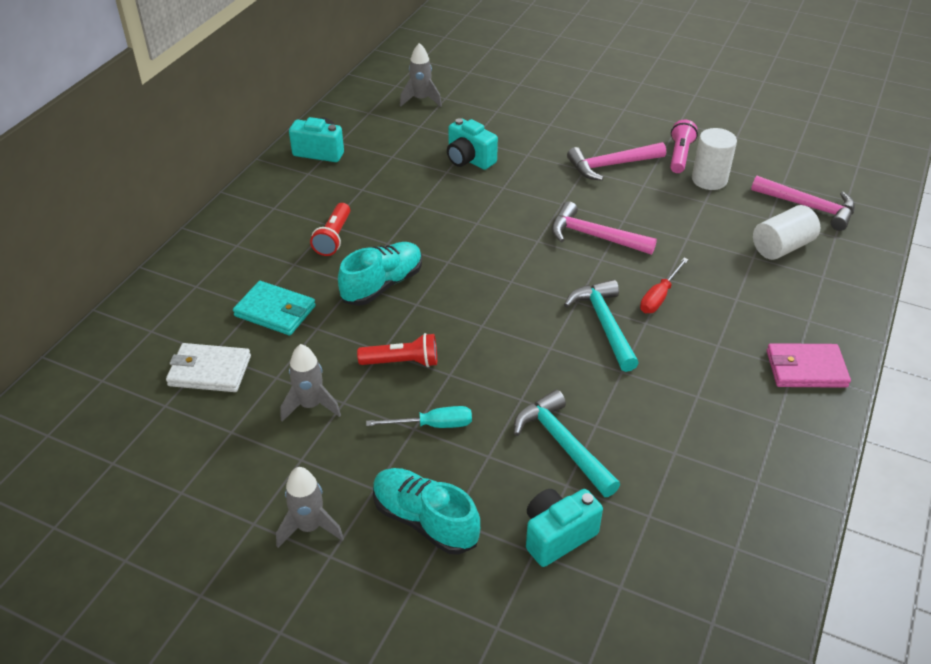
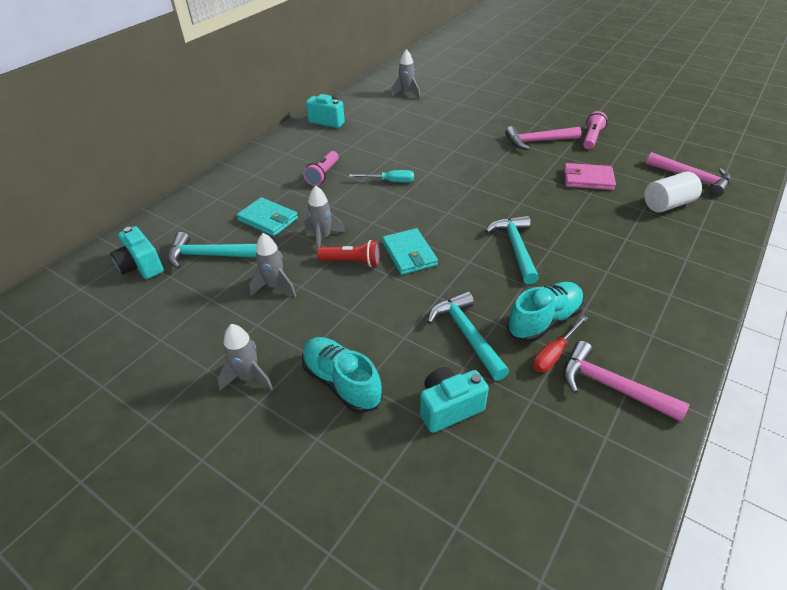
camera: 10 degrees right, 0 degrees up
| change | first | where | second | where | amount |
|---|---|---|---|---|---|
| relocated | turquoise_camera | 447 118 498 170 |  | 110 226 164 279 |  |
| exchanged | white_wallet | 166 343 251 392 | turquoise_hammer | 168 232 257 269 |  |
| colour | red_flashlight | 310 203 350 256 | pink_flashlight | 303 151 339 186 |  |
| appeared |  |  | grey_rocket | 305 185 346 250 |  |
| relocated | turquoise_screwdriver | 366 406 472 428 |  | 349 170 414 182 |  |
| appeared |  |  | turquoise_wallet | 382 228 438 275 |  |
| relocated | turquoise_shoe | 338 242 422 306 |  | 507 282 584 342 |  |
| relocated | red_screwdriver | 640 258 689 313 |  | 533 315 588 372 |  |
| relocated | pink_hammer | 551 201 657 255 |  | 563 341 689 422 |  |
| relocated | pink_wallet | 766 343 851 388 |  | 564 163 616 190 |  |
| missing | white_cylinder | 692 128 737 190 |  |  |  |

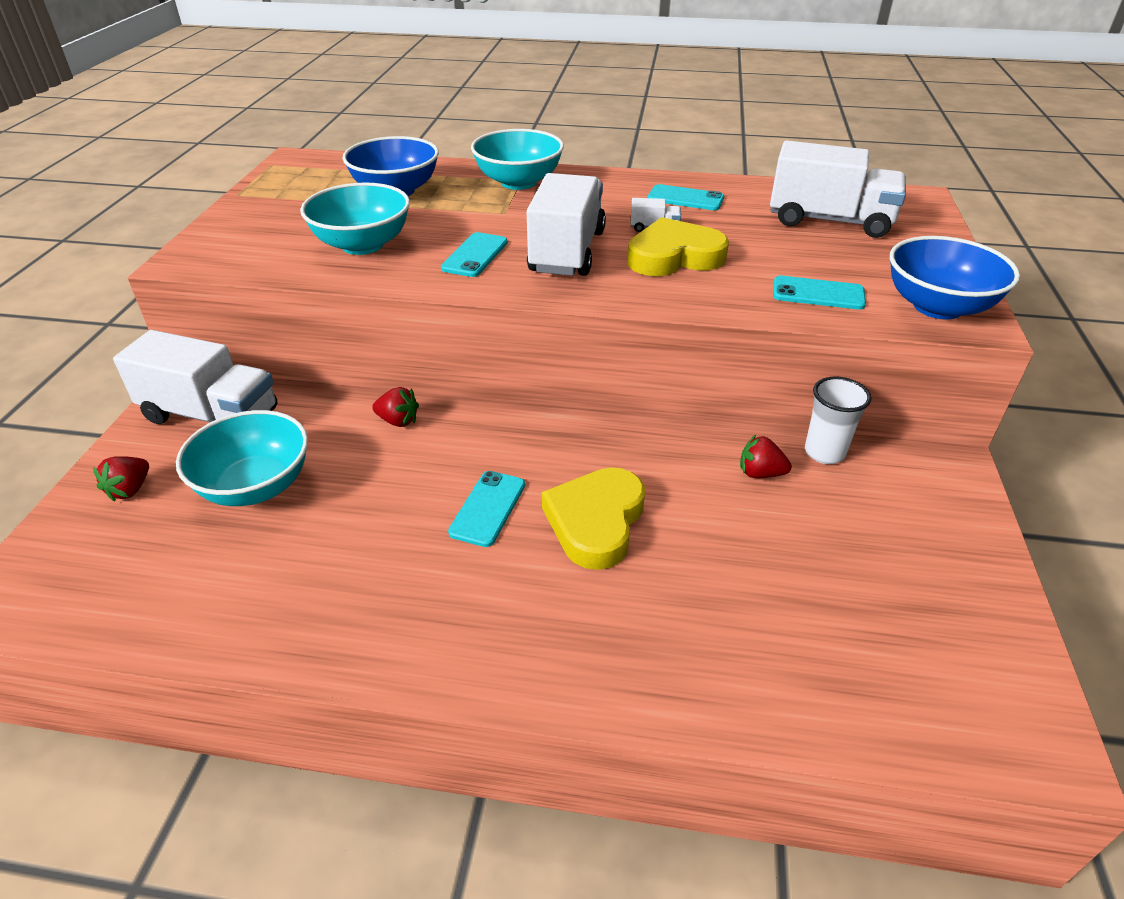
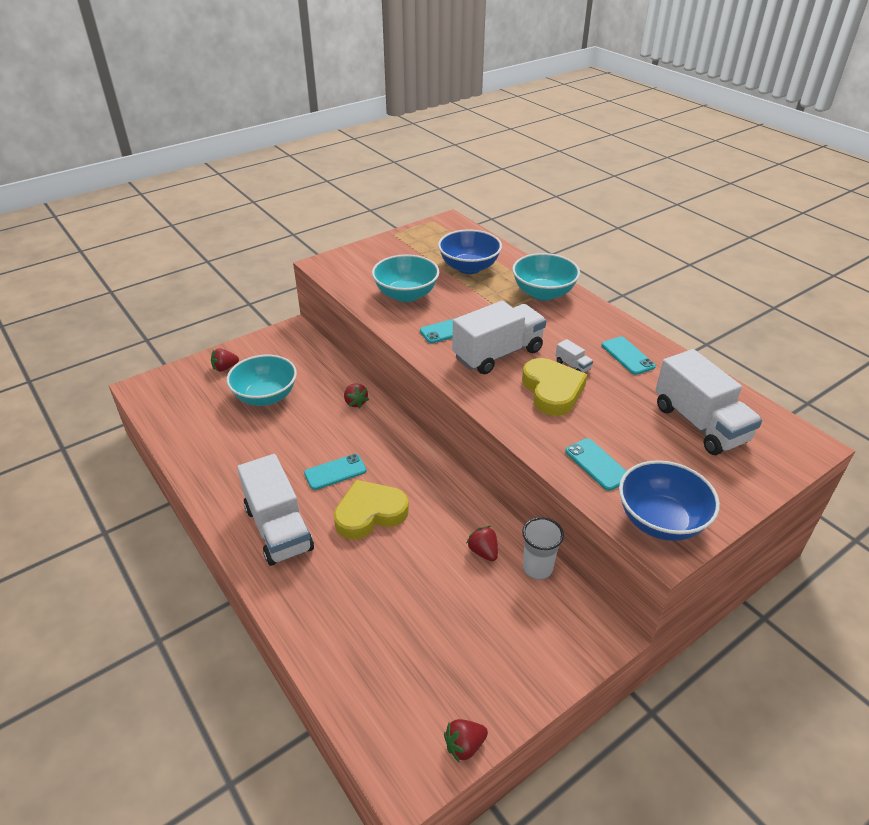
camera: 45 degrees right, 0 degrees up
| change | first | where | second | where | amount |
|---|---|---|---|---|---|
| relocated | white_truck | 113 330 277 424 |  | 237 454 314 566 |  |
| appeared |  |  | red_strawberry | 444 719 488 763 |  |
| spun | yellow_heart | 627 217 729 276 |  | 522 358 587 416 | 45 degrees clockwise |

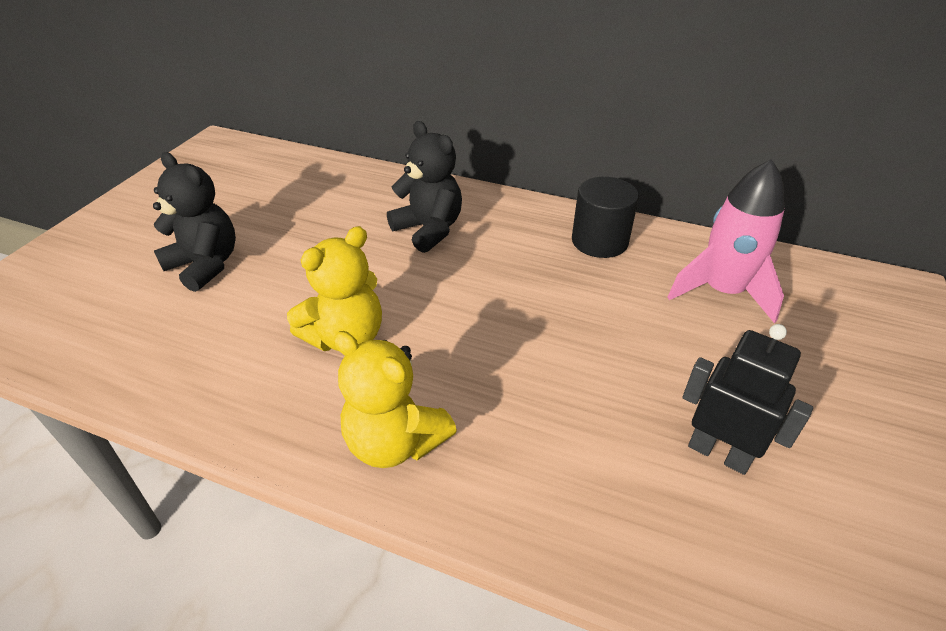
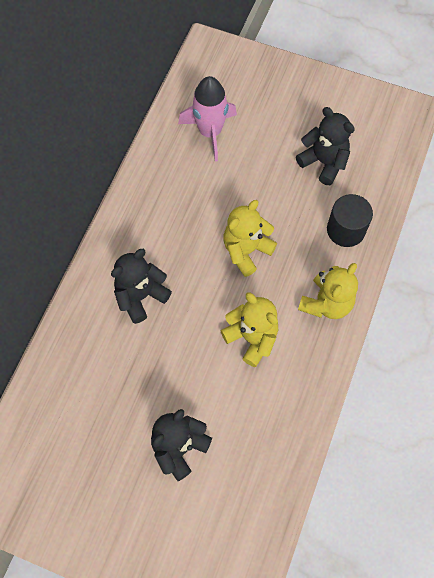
camera: 90 degrees left, 25 degrees up
| change | first | where | second | where | amount |
|---|---|---|---|---|---|
| appeared |  |  | yellow_teddy_bear | 223 200 277 277 |  |
| exchanged | black_robot | 683 324 813 475 | black_teddy_bear | 296 107 355 185 |  |
| relocated | black_cylinder | 572 177 639 258 |  | 327 194 373 247 |  |

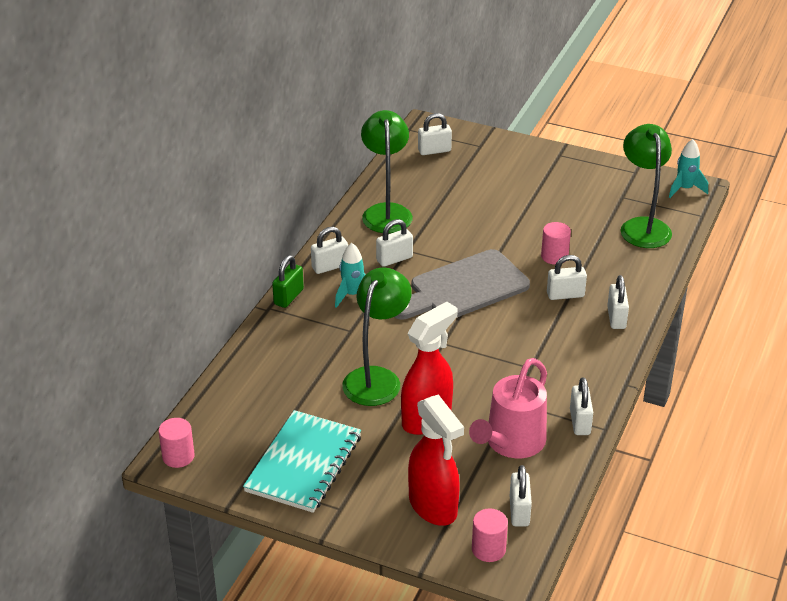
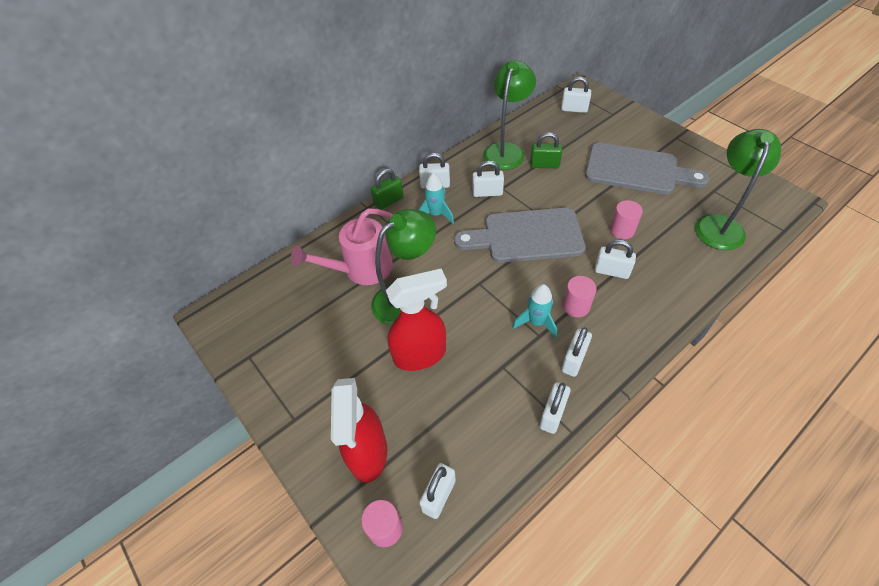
camera: 30 degrees right, 15 degrees up
| change | first | where | second | where | amount |
|---|---|---|---|---|---|
| relocated | pink_watering_can | 469 358 547 458 |  | 291 208 393 285 |  |
| relocated | turquoise_rocket | 669 139 708 198 |  | 512 284 557 338 |  |
| appeared |  |  | green_padlock | 530 132 562 168 |  |
| relocated | white_padlock | 607 275 629 329 |  | 561 327 592 377 |  |
| relocated | pink_cylinder | 159 418 194 468 |  | 563 276 597 317 |  |
| appeared |  |  | grey_cutting_board | 585 143 710 195 |  |
| missing | turquoise_notebook | 243 410 361 513 |  |  |  |

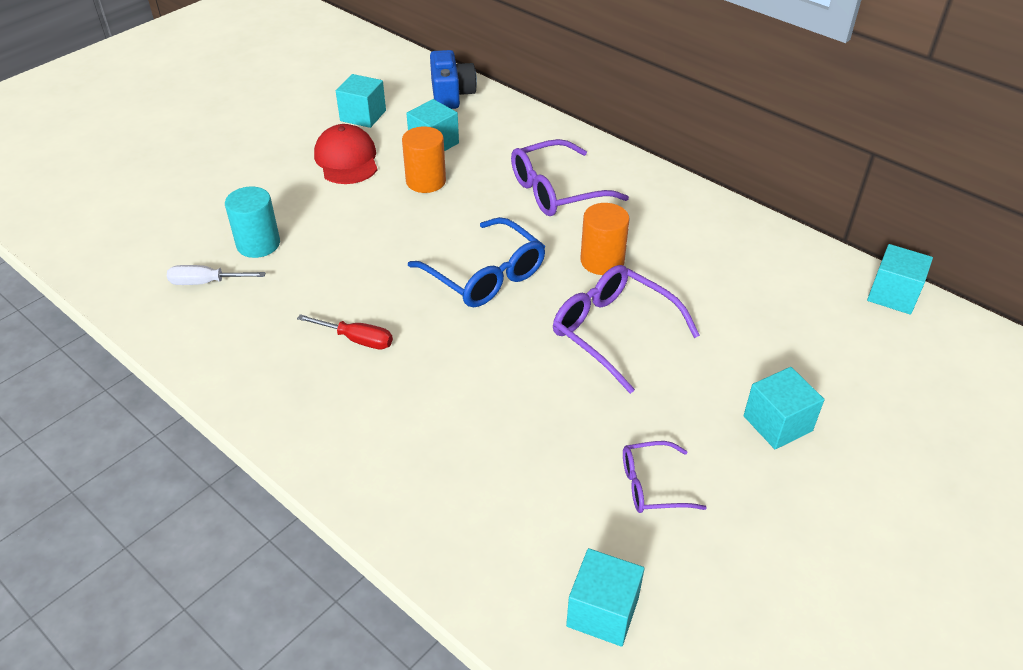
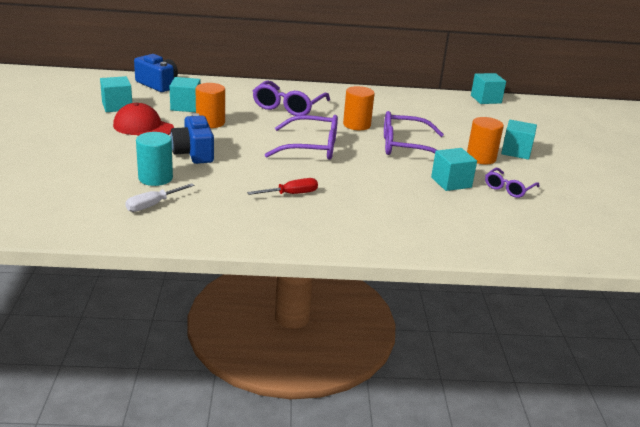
camera: 45 degrees left, 15 degrees down
| change | first | where | second | where | amount |
|---|---|---|---|---|---|
| appeared |  |  | blue_camera | 170 113 214 164 |  |
| colour | blue_glasses | 408 217 546 307 | purple_glasses | 265 115 338 160 |  |
| relocated | turquoise_cube | 566 548 645 647 |  | 431 148 477 191 |  |
| appeared |  |  | orange_cylinder | 467 117 504 165 |  |

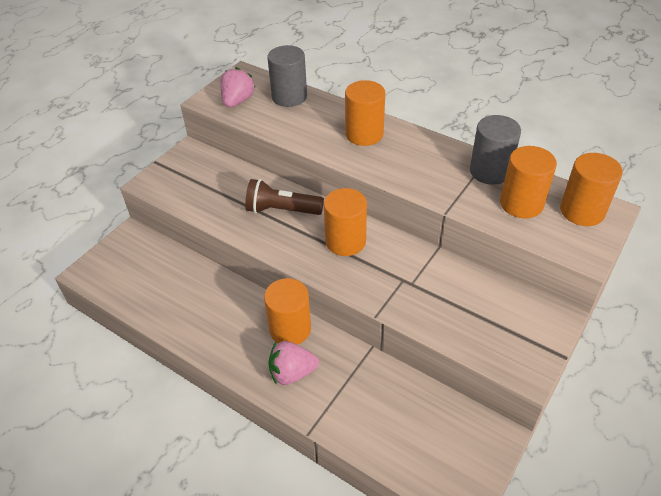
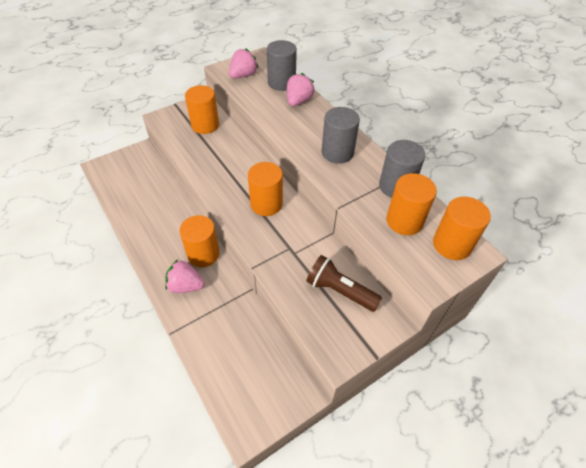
camera: 20 degrees right, 5 degrees up
| change | first | where | second | where | amount |
|---|---|---|---|---|---|
| relocated | orange_cylinder | 345 80 385 146 |  | 185 85 219 134 |  |
| appeared |  |  | pink_strawberry | 287 73 314 106 |  |
| relocated | brown_flashlight | 245 179 324 215 |  | 306 255 382 312 |  |
| appeared |  |  | grey_cylinder | 322 107 360 164 |  |

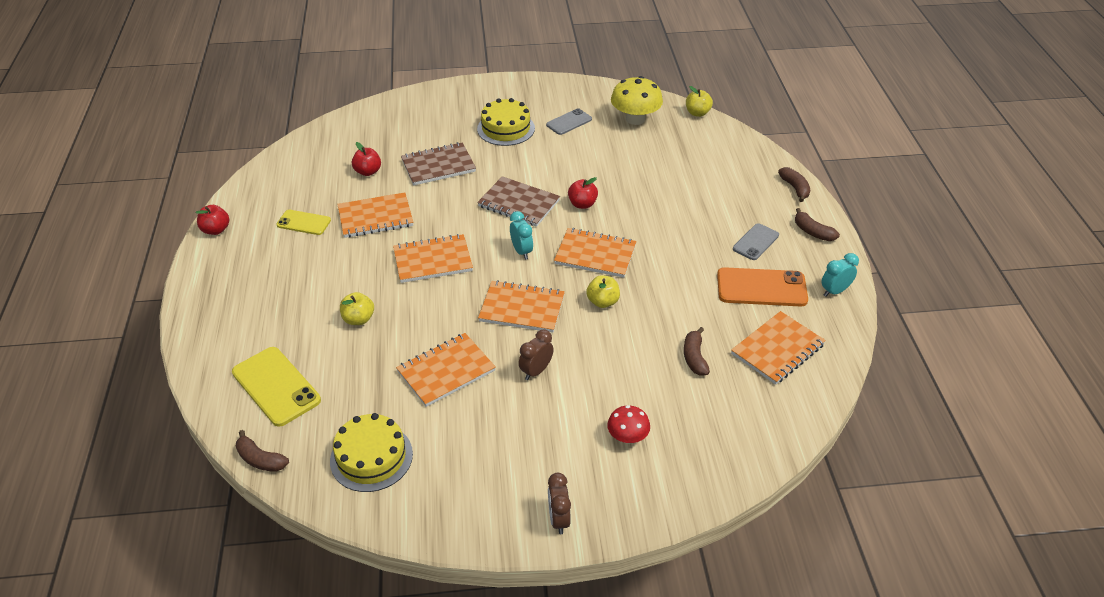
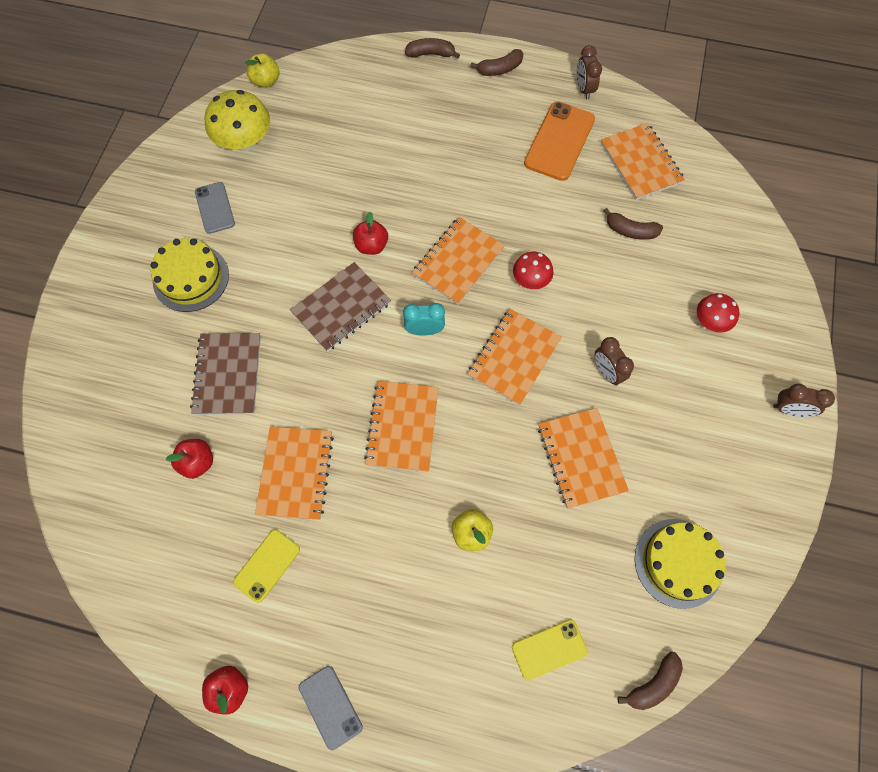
camera: 70 degrees left, 25 degrees up
| change | first | where | second | where | amount |
|---|---|---|---|---|---|
| relocated | grey_phone | 733 223 779 260 |  | 299 666 363 750 |  |
| size | yellow_phone | 232 347 321 427 |  | 512 619 588 680 | x0.61 |
| exchanged | yellow_apple | 586 275 620 308 | red_mushroom | 513 252 553 289 |  |
| colour | turquoise_clock | 821 253 859 297 | brown_clock | 577 45 602 100 |  |

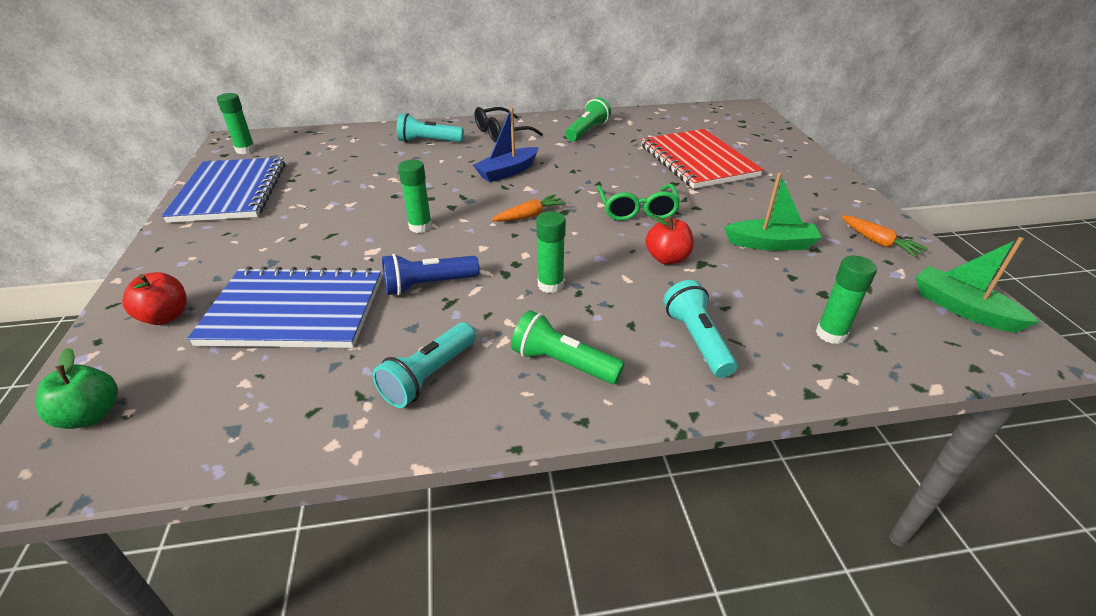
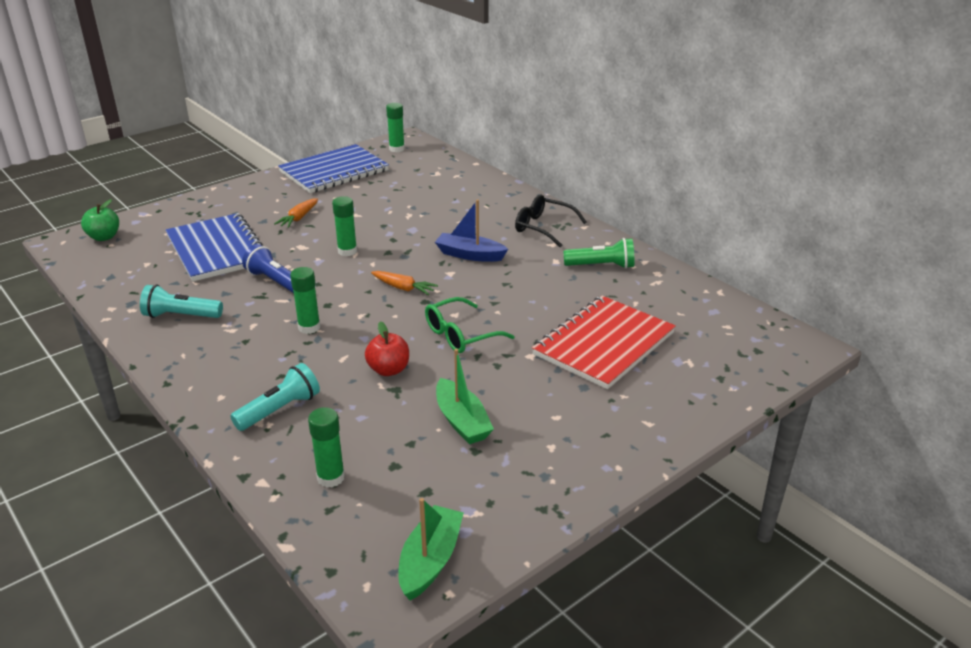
camera: 60 degrees right, 5 degrees down
| change | first | where | second | where | amount |
|---|---|---|---|---|---|
| relocated | orange_carrot | 841 216 928 257 |  | 274 198 318 228 |  |
| missing | red_apple | 122 272 187 325 |  |  |  |
| missing | turquoise_flashlight | 397 113 464 143 |  |  |  |
| missing | green_flashlight | 511 310 625 384 |  |  |  |

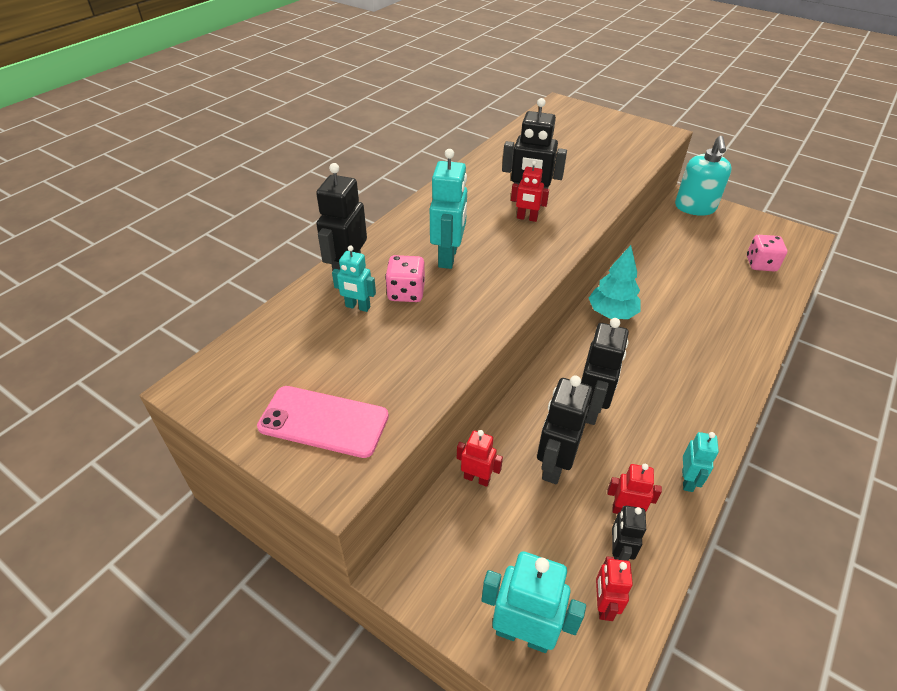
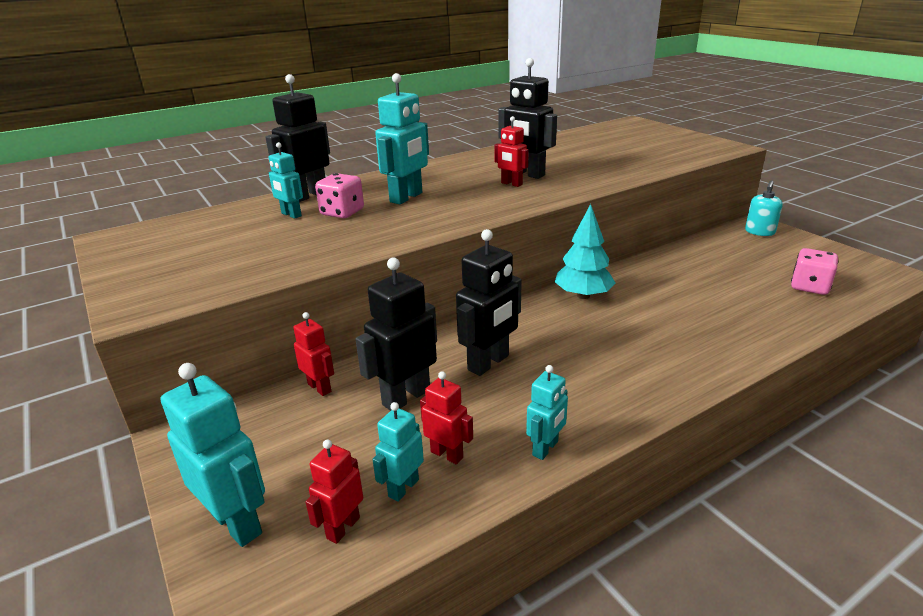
camera: 25 degrees right, 15 degrees down
| change | first | where | second | where | amount |
|---|---|---|---|---|---|
| colour | black_robot | 612 506 646 561 | turquoise_robot | 373 402 424 502 |  |
| size | turquoise_soap_dispenser | 675 136 732 216 |  | 745 181 783 236 | x0.59 |
| missing | pink_phone | 257 386 389 458 |  |  |  |

